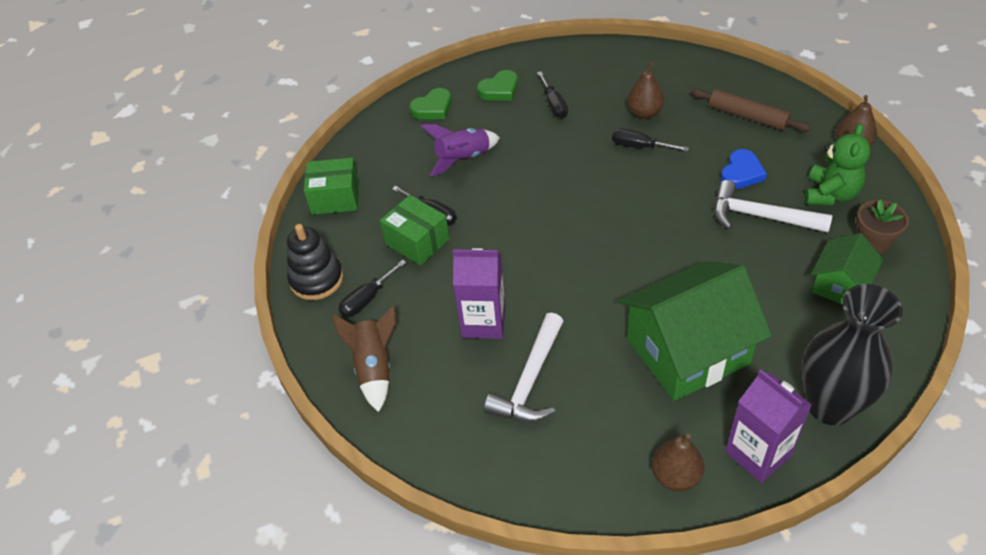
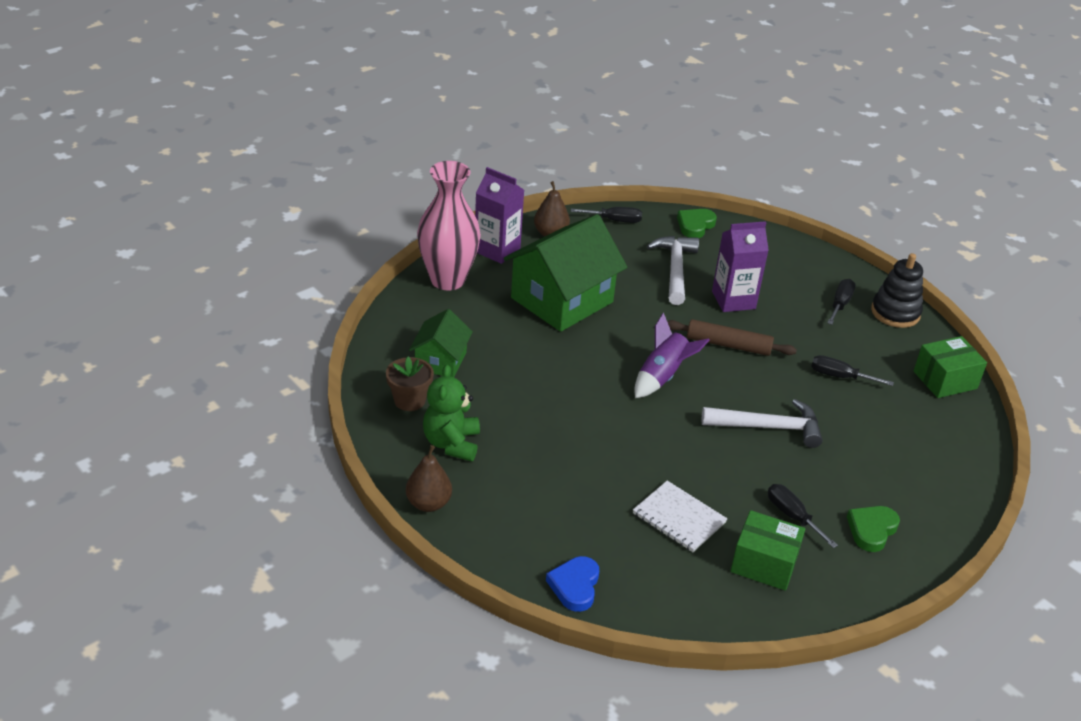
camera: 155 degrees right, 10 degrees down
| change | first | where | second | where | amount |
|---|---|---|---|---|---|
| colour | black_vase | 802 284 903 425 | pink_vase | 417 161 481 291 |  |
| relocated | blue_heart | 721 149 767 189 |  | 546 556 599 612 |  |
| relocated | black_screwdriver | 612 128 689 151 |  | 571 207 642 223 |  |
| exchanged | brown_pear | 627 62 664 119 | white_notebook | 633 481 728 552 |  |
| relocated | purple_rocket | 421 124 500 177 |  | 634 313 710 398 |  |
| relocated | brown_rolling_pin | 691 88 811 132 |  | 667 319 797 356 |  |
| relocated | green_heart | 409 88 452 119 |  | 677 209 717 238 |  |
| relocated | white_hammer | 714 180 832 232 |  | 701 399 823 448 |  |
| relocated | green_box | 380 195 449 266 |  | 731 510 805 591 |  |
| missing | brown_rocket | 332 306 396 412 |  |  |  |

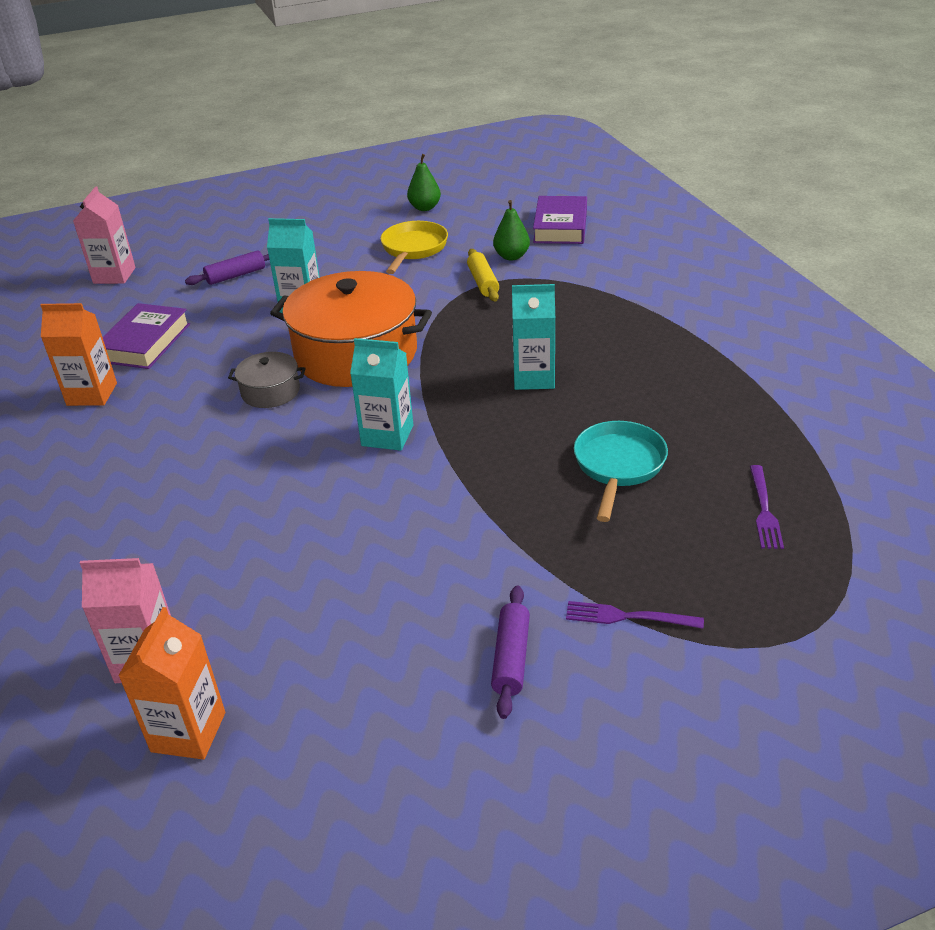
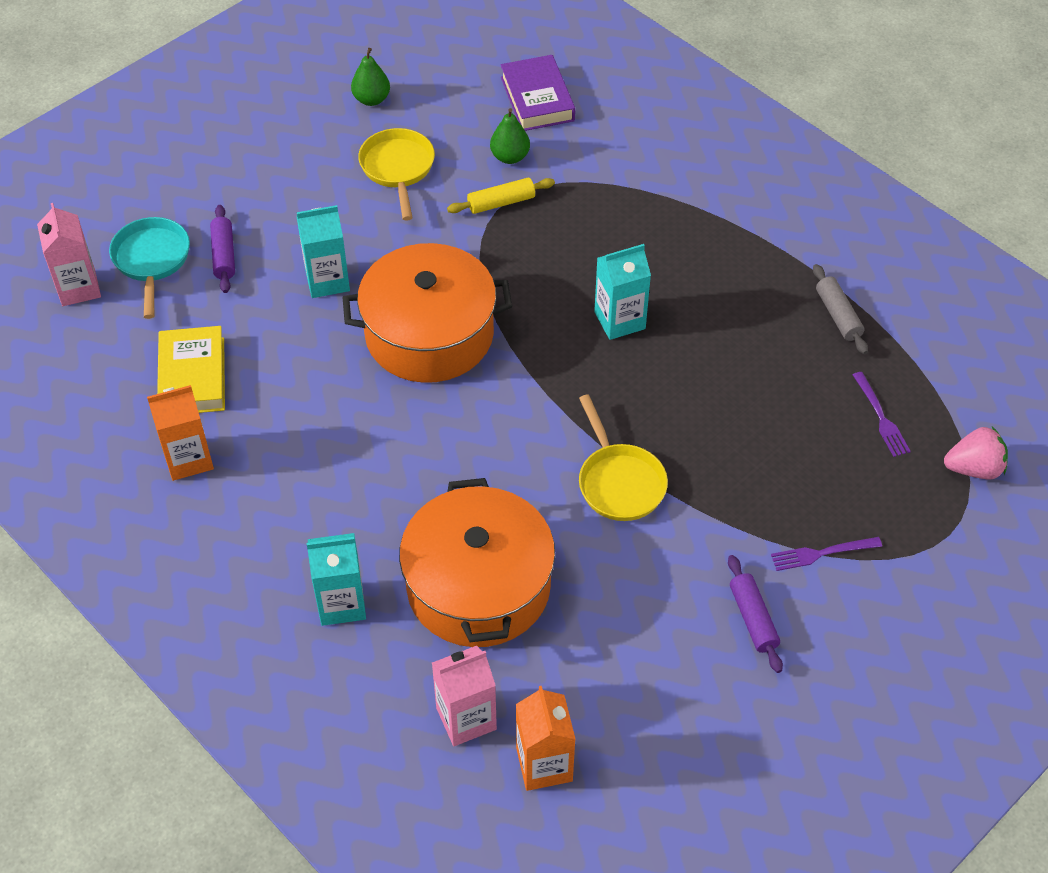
camera: 25 degrees left, 15 degrees up
| change | first | where | second | where | amount |
|---|---|---|---|---|---|
| relocated | turquoise_pan | 574 421 668 522 |  | 109 217 190 319 |  |
| colour | purple_book | 103 303 190 369 | yellow_book | 157 326 225 413 |  |
| spun | purple_rolling_pin | 185 250 269 285 |  | 210 205 235 293 | 45 degrees counterclockwise |
| relocated | turquoise_carton | 350 338 413 451 |  | 307 533 366 626 |  |
| appeared |  |  | orange_pot | 399 478 555 647 |  |
| spun | yellow_rolling_pin | 467 249 499 302 |  | 447 178 555 214 | 75 degrees counterclockwise |
| appeared |  |  | yellow_pan | 579 394 668 521 |  |
| appeared |  |  | grey_rolling_pin | 813 264 868 354 |  |
| appeared |  |  | pink_strawberry | 944 427 1008 479 |  |
| missing | grey_pot | 228 352 306 408 |  |  |  |

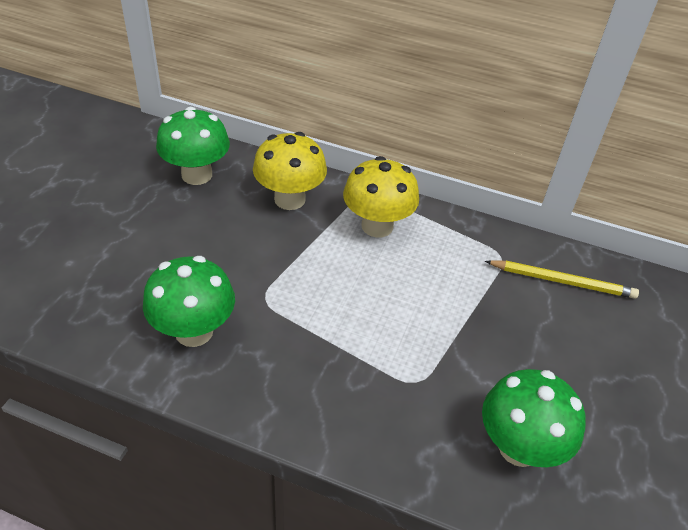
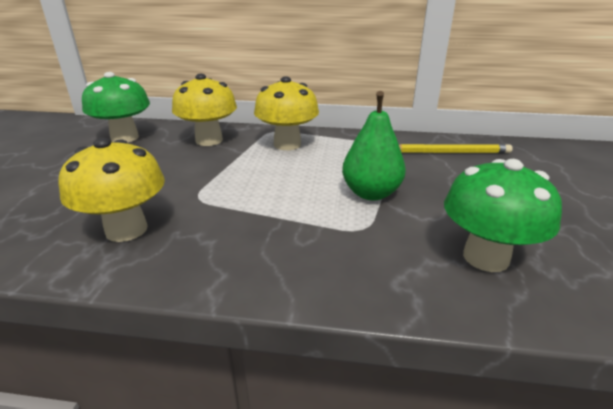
camera: 10 degrees left, 15 degrees down
| change | first | where | second | where | amount |
|---|---|---|---|---|---|
| colour | green_mushroom | 143 256 235 347 | yellow_mushroom | 59 138 165 242 |  |
| appeared |  |  | green_pear | 342 91 406 200 |  |

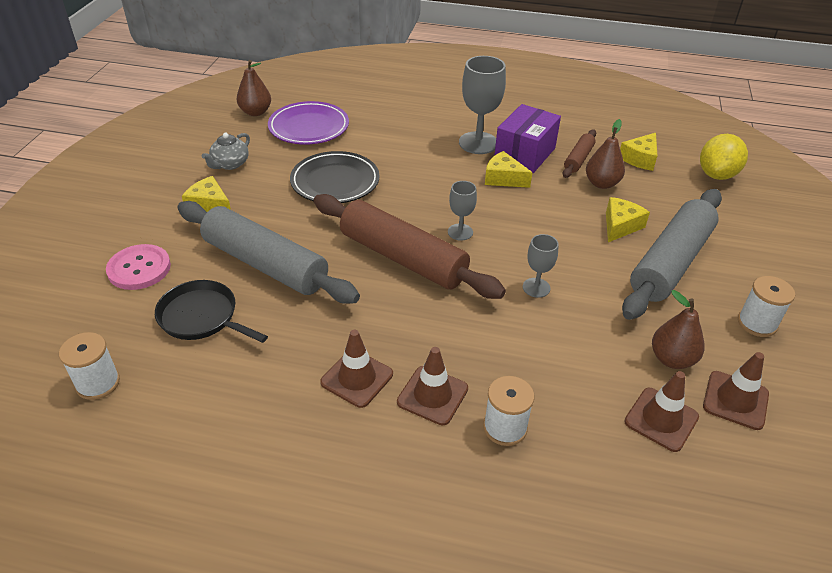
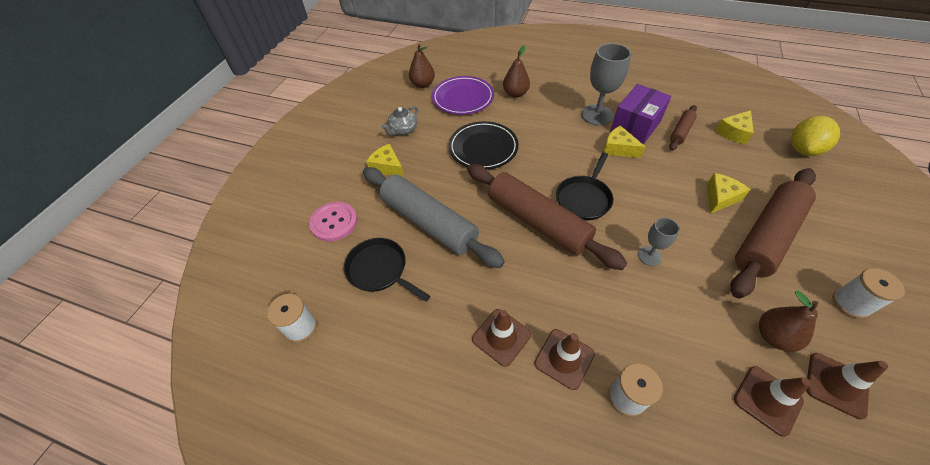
camera: 10 degrees right, 10 degrees up
| change | first | where | second | where | amount |
|---|---|---|---|---|---|
| relocated | brown_pear | 586 119 625 189 |  | 503 45 530 98 |  |
| exchanged | grey_goblet | 448 181 477 241 | black_pan | 556 152 613 220 |  |
| colour | grey_rolling_pin | 622 189 722 320 | brown_rolling_pin | 731 168 816 298 |  |

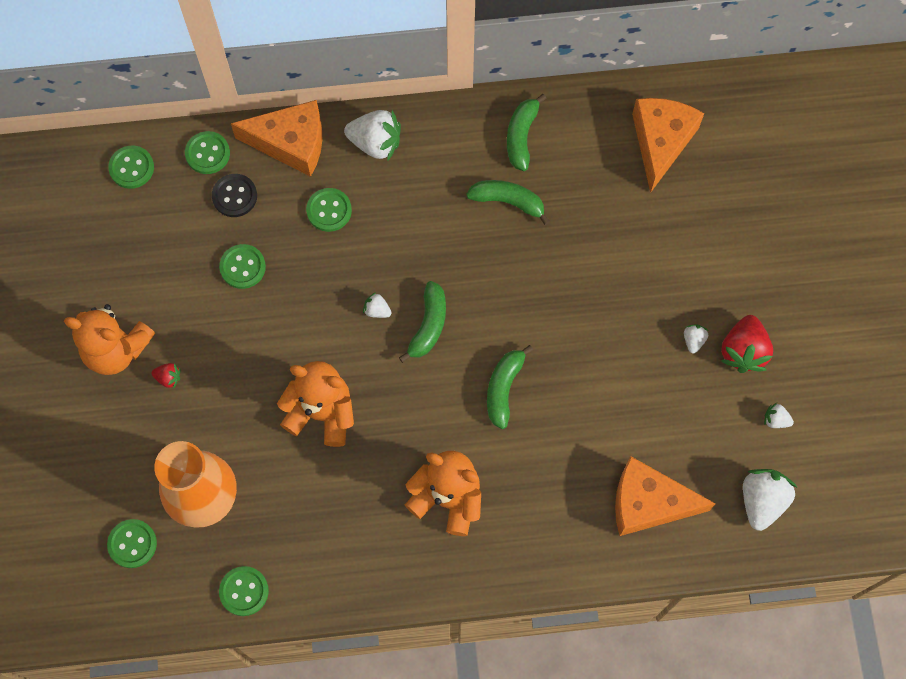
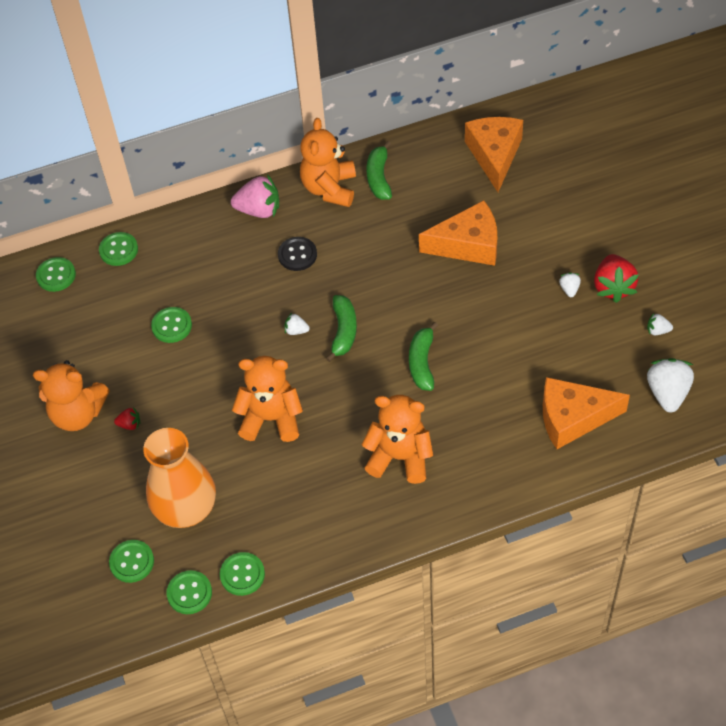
camera: 10 degrees left, 15 degrees down
| change | first | where | second | where | amount |
|---|---|---|---|---|---|
| relocated | green_button | 306 188 352 232 |  | 167 570 212 614 |  |
| colour | white_strawberry | 344 110 401 161 | pink_strawberry | 231 174 279 218 |  |
| relocated | black_button | 212 174 257 217 |  | 278 237 317 271 |  |
| appeared |  |  | orange_teddy_bear | 300 118 356 207 |  |
| relocated | orange_cheese | 231 100 322 177 |  | 419 200 497 266 |  |
| missing | green_banana | 466 180 550 225 |  |  |  |

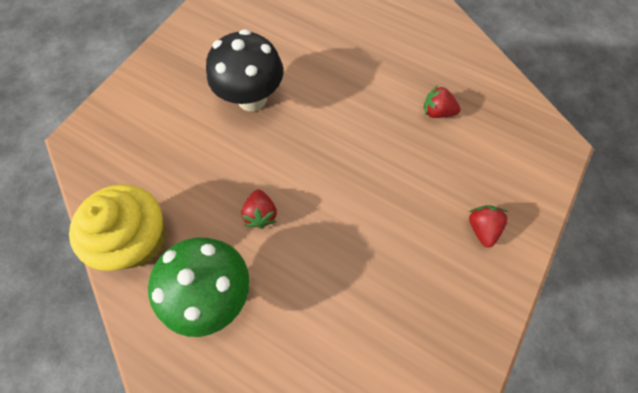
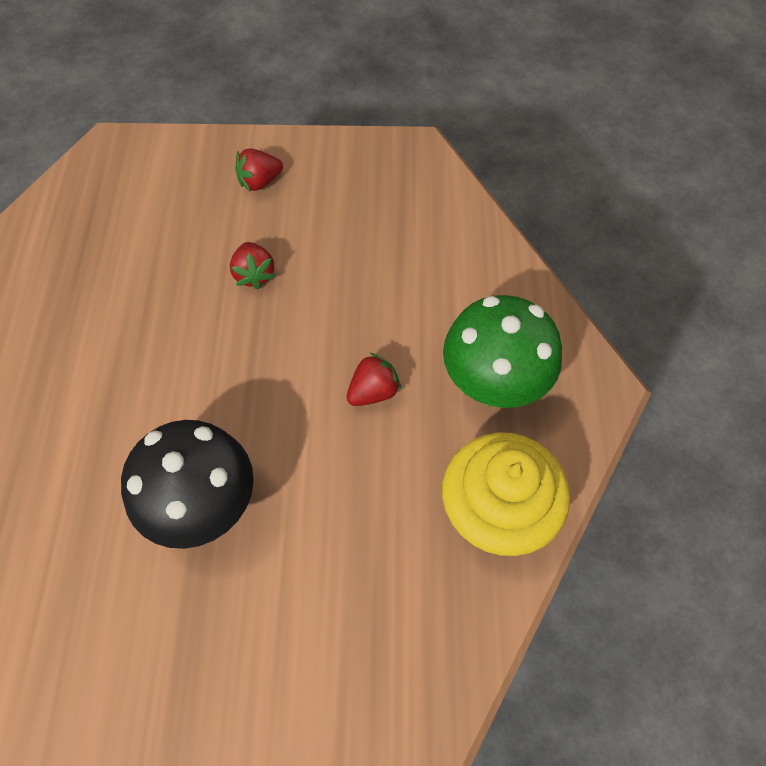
camera: 120 degrees left, 5 degrees down
| change | first | where | second | where | amount |
|---|---|---|---|---|---|
| relocated | red_strawberry | 423 85 461 118 |  | 230 242 275 289 |  |

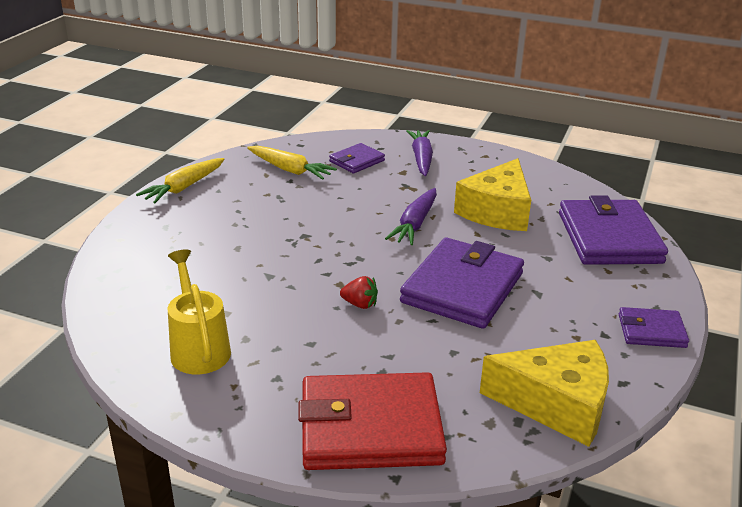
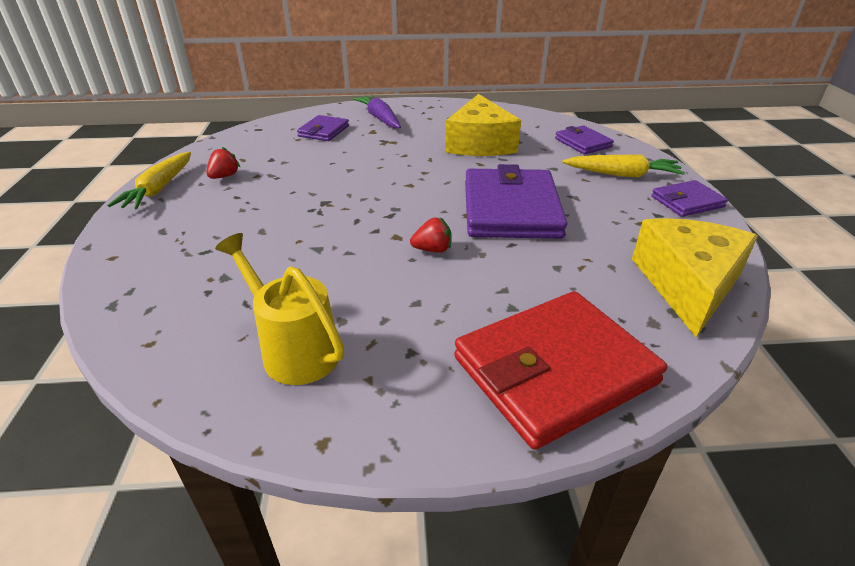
camera: 25 degrees left, 5 degrees up
| change | first | where | second | where | amount |
|---|---|---|---|---|---|
| appeared |  |  | red_strawberry | 206 147 241 179 |  |
| size | purple_wallet | 559 195 668 265 |  | 555 125 614 154 | x0.51 |
| relocated | yellow_carrot | 247 146 337 180 |  | 562 154 685 178 |  |
| spun | yellow_cheese | 480 340 609 447 |  | 632 218 758 337 | 60 degrees counterclockwise |
| missing | purple_carrot | 385 188 437 245 |  |  |  |

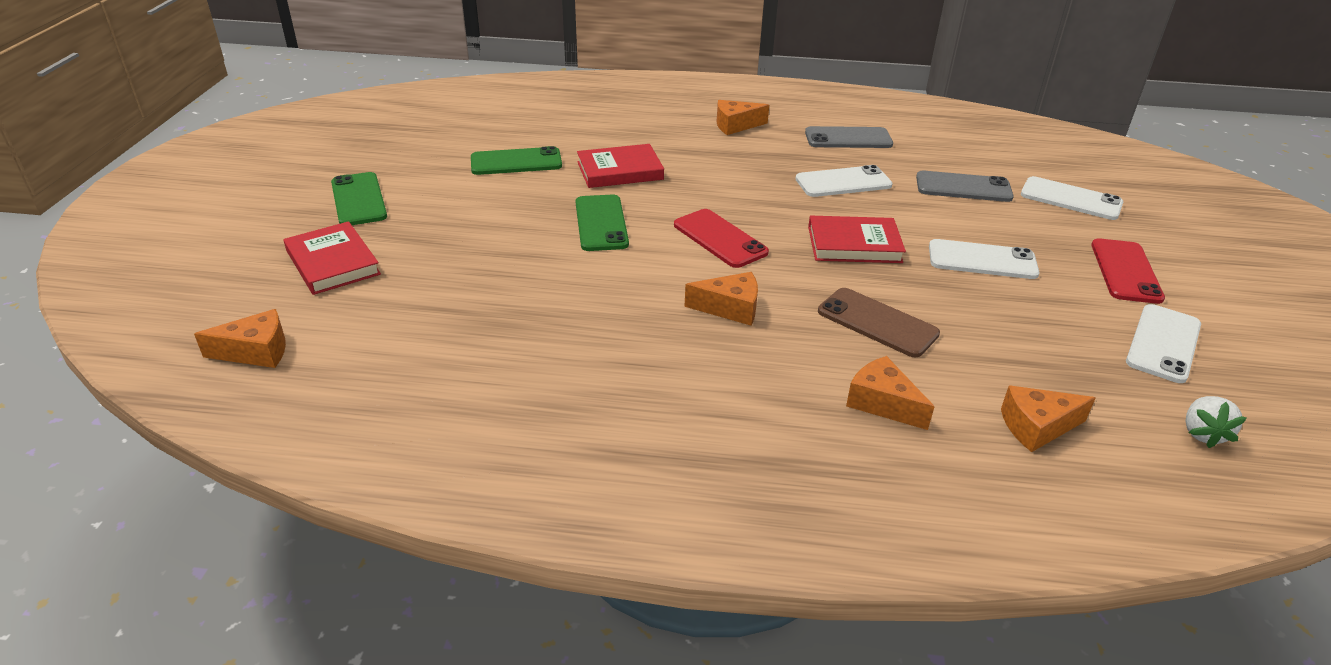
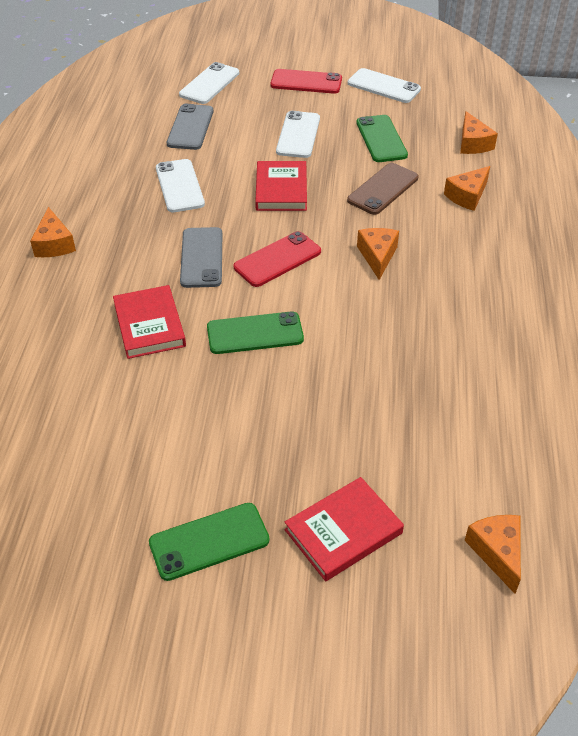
camera: 90 degrees left, 10 degrees up
| change | first | where | second | where | amount |
|---|---|---|---|---|---|
| relocated | grey_phone | 805 126 893 148 |  | 180 227 222 288 |  |
| relocated | green_phone | 471 146 562 175 |  | 356 115 408 162 |  |
| missing | white_strawberry | 1186 396 1247 448 |  |  |  |

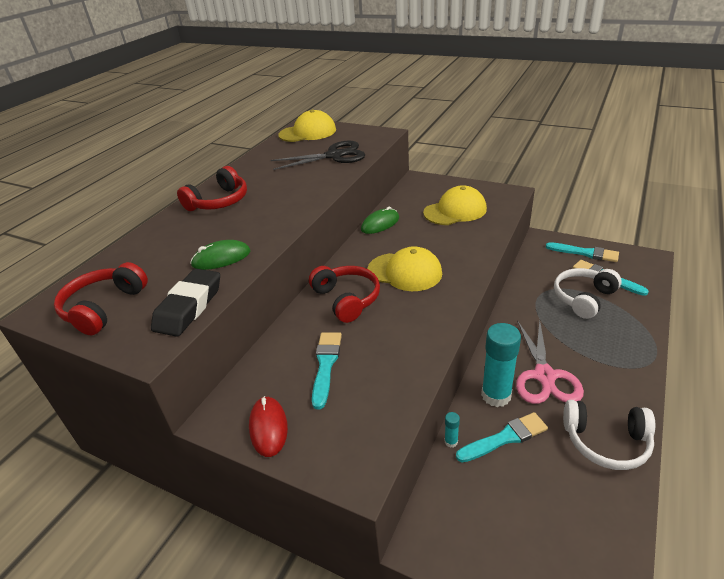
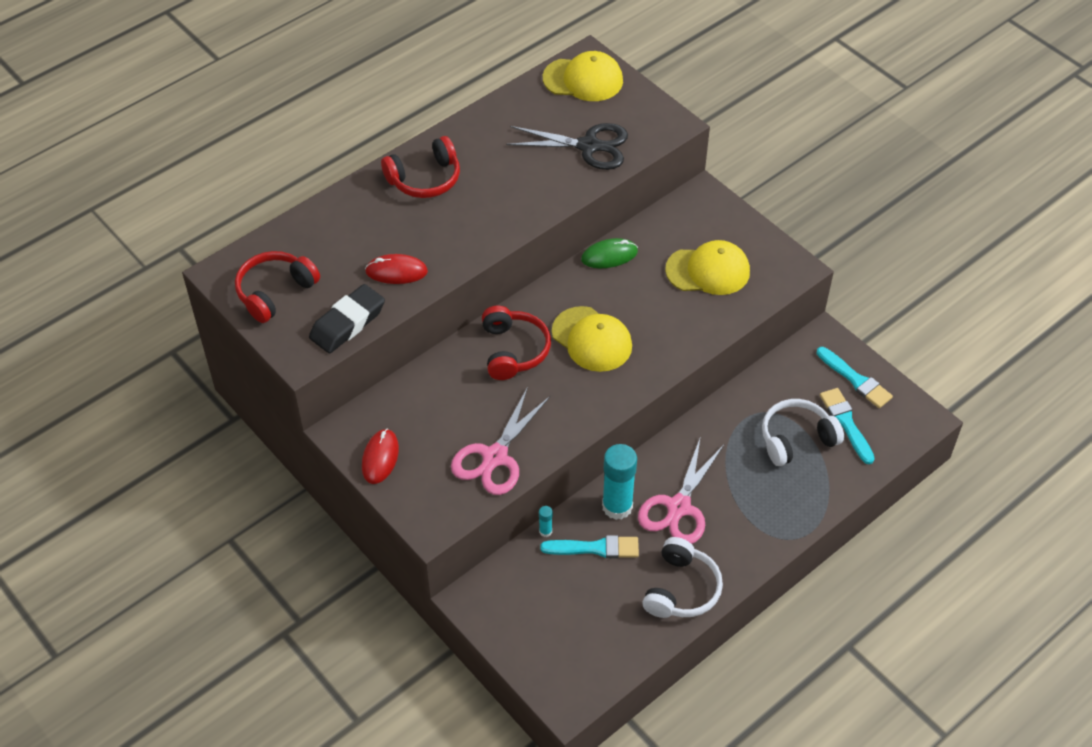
camera: 20 degrees right, 15 degrees up
| change | first | where | second | where | amount |
|---|---|---|---|---|---|
| colour | green_mouse | 190 240 250 270 | red_mouse | 365 254 428 284 |  |
| appeared |  |  | pink_scissors | 451 387 551 495 |  |
| spun | white_headphones | 563 400 655 470 |  | 643 537 723 618 | 105 degrees counterclockwise |
| missing | turquoise_brush | 312 332 342 409 |  |  |  |

